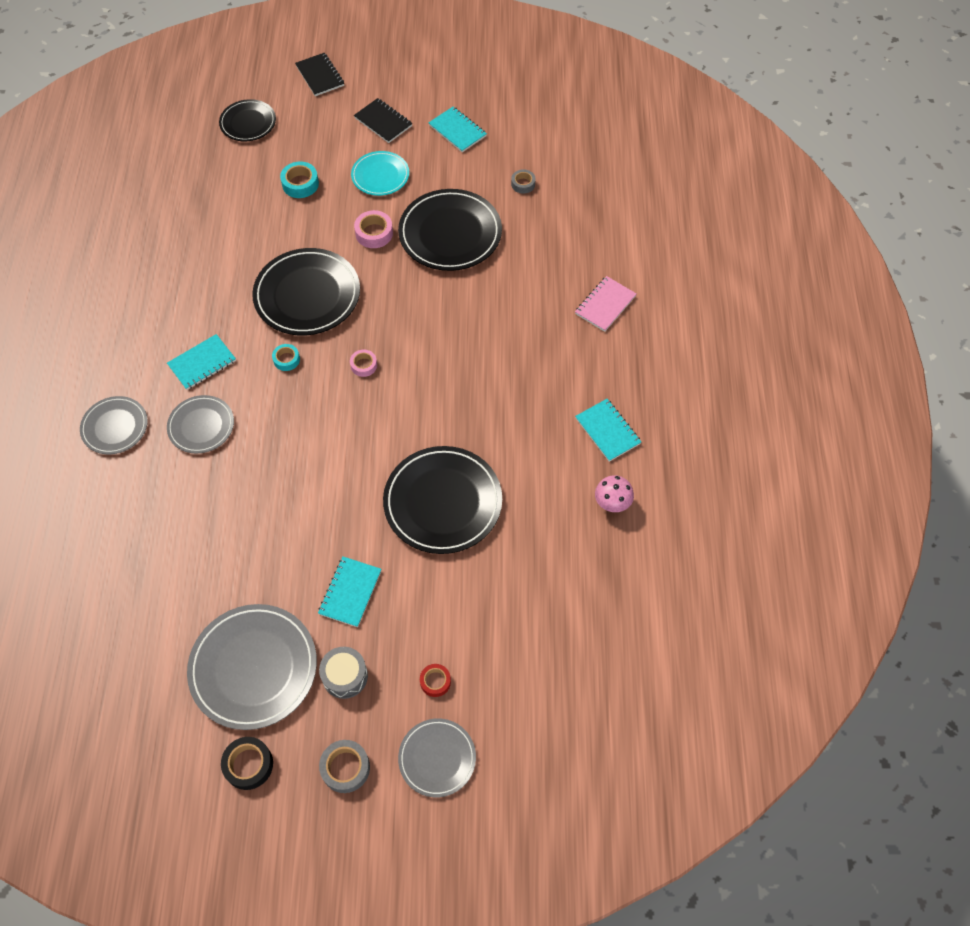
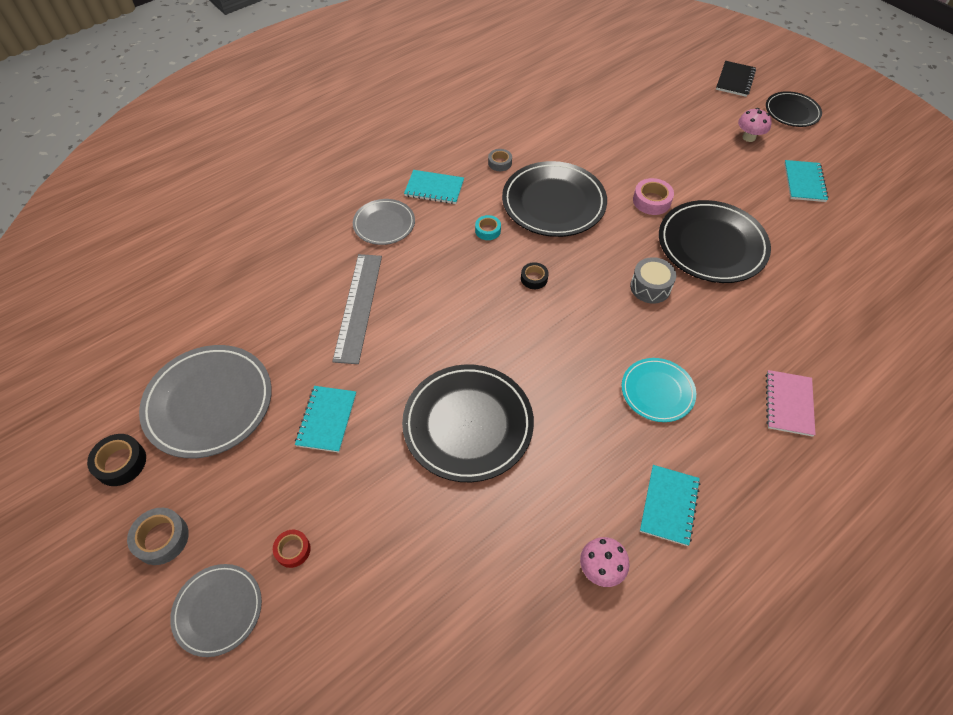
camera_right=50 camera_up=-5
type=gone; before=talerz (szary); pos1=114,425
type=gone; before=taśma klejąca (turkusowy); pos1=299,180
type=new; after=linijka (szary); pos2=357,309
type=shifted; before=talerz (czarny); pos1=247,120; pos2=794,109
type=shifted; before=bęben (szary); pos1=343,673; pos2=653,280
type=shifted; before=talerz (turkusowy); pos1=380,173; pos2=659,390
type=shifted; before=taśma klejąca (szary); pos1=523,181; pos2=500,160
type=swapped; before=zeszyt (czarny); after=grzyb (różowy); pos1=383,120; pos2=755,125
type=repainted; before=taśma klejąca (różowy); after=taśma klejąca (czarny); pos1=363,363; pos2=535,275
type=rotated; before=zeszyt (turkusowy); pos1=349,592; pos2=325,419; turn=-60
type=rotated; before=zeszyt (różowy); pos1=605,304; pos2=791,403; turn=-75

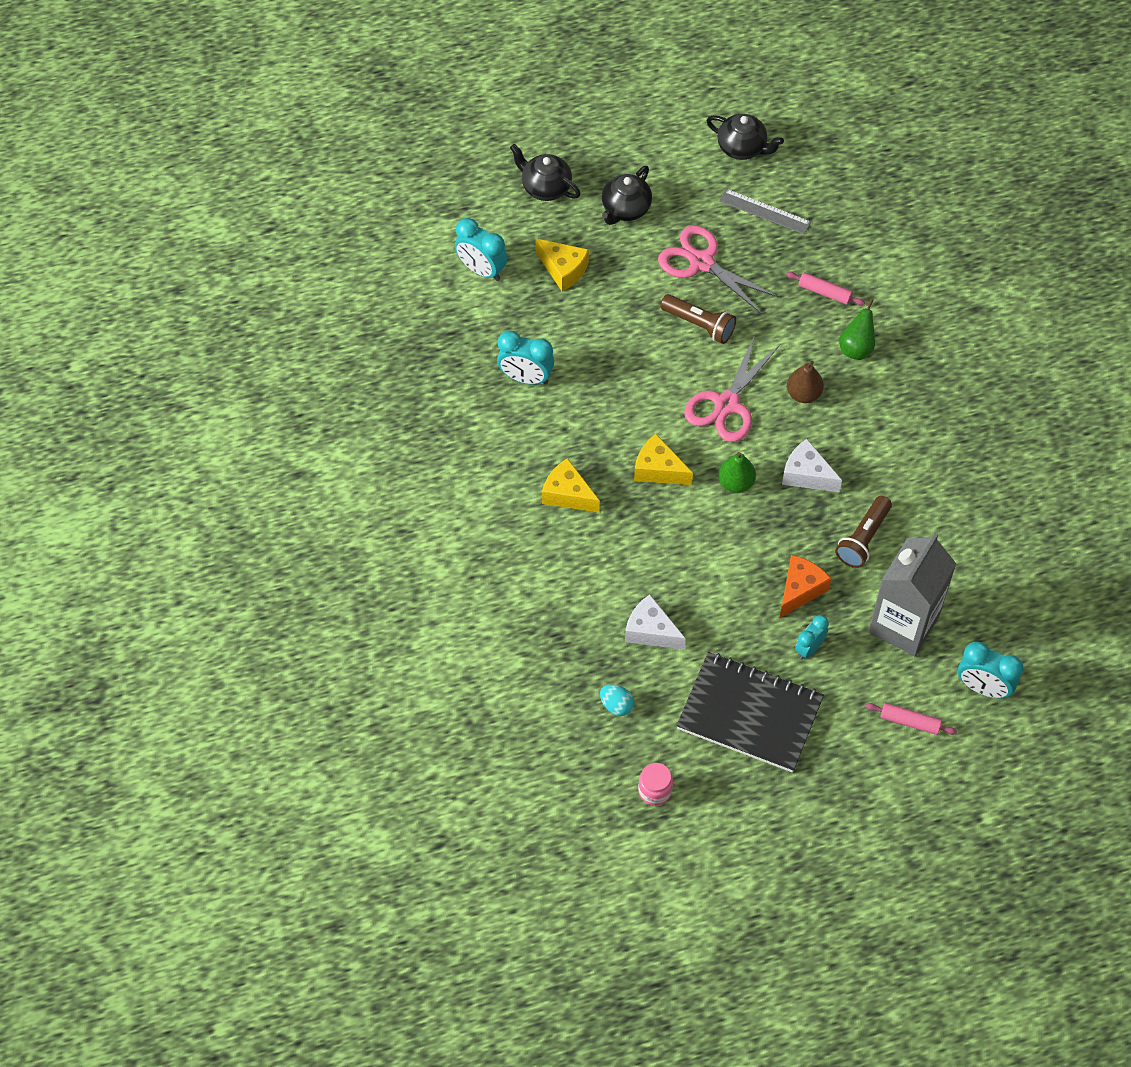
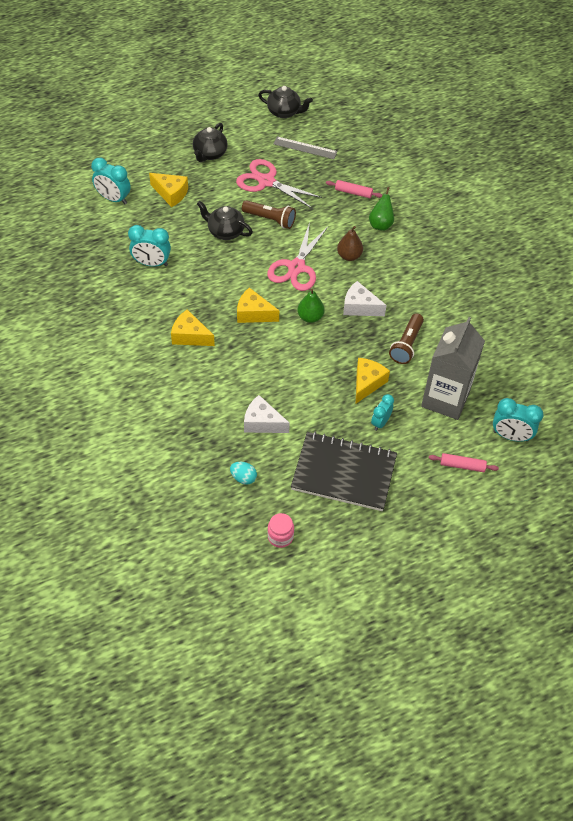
camera_right=-10 camera_up=-5
type=shifted; before=imbryk (czarny); pos1=545,172; pos2=225,220
type=repainted; before=ser (pomarańczowy); after=ser (żółty); pos1=805,586; pos2=373,380

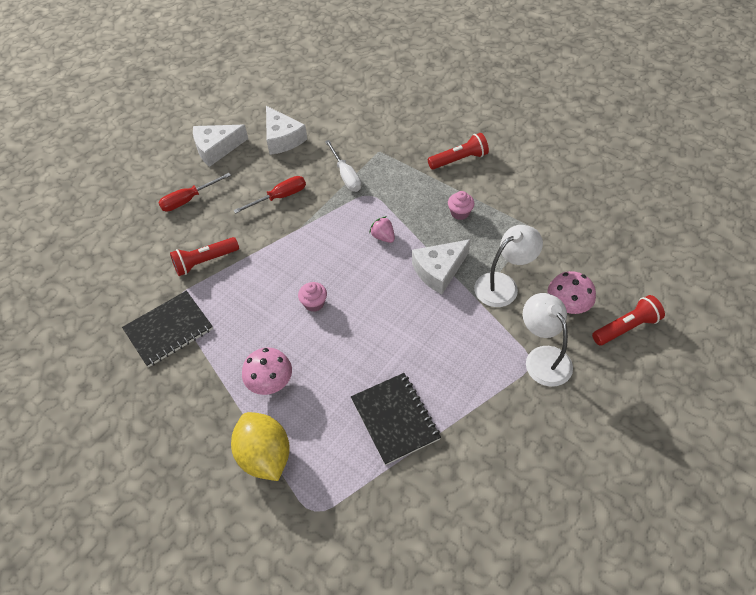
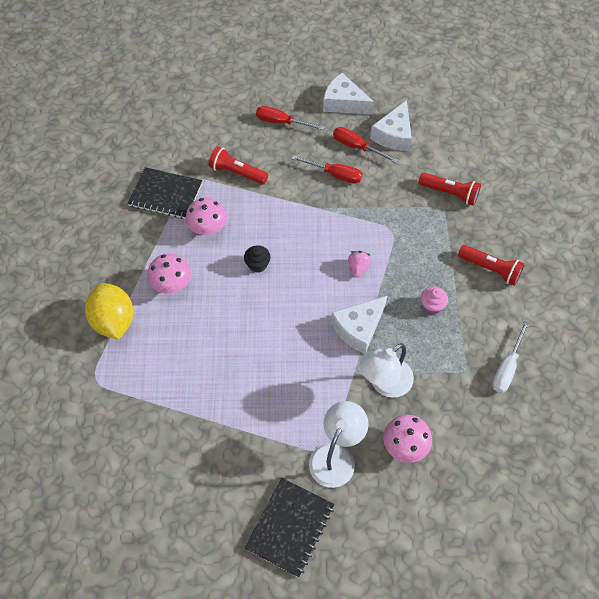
camera_right=50 camera_up=5
type=new; after=grzyb (różowy); pos2=206,216
type=new; after=śrubokręt (czerwony); pos2=366,145
type=shifted; before=śrubokręt (biały); pos1=343,166; pos2=511,357
type=shifted; before=zeszyt (czarny); pos1=396,419; pos2=289,527
type=shifted; before=latarka (czerwony); pos1=628,320; pos2=449,189
type=repainted; before=muffinka (różowy); after=muffinka (czarny); pos1=312,297; pos2=257,259
type=rotated; before=cytryna (żółty); pos1=260,446; pos2=109,311; turn=-45
type=rotated; before=ser (biały); pos1=441,266; pos2=359,324; turn=-60
type=rotated; before=lampka (biały); pos1=508,266; pos2=387,370; turn=120

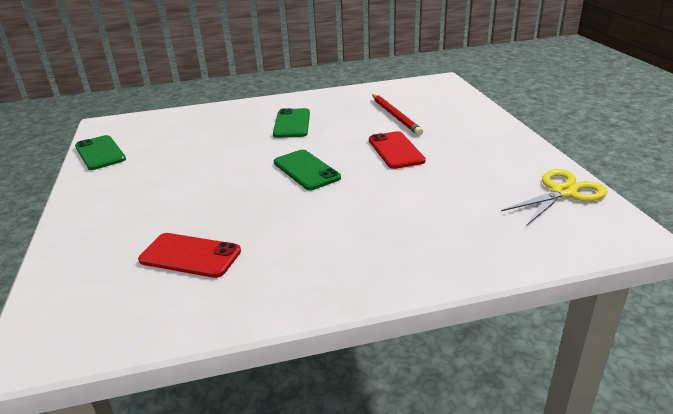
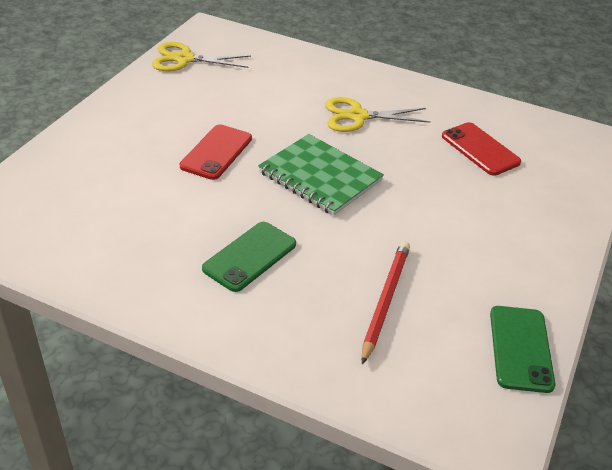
camera_right=-145 camera_up=10
type=new; after=nożyczki (żółty); pos2=377,114
type=shifted; before=ołówek (czerwony); pos1=397,115; pos2=386,302
type=swapped; before=telefon (zielony); after=zeszyt (zielony); pos1=307,170; pos2=321,175

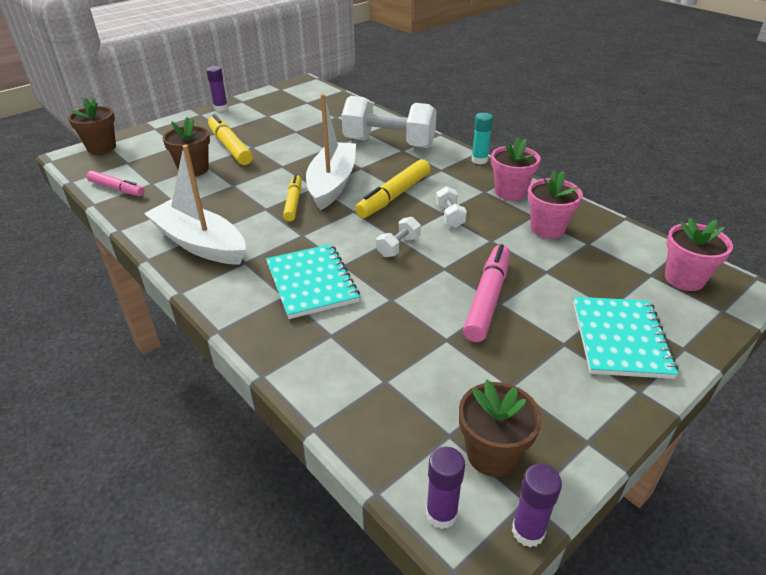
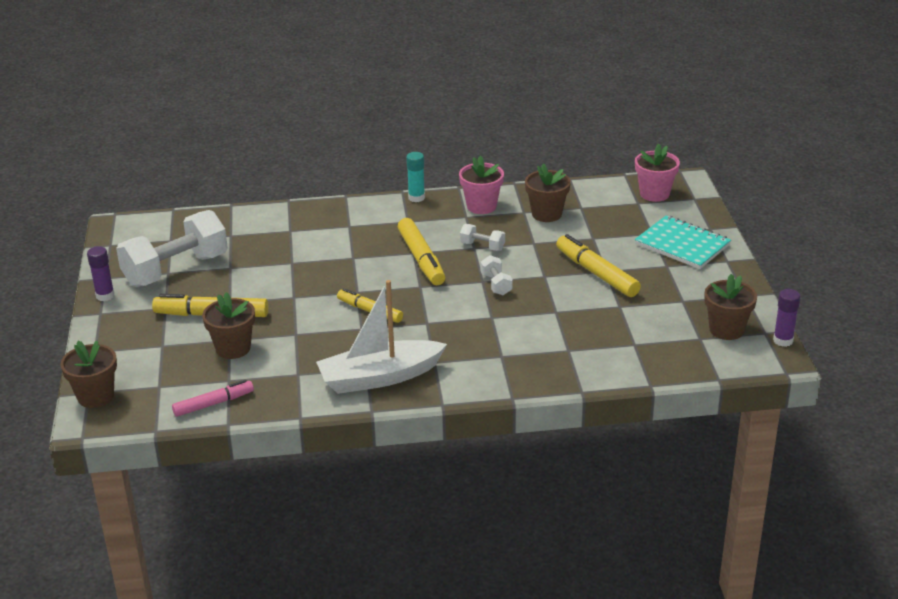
camera_right=-55 camera_up=-5
type=gone; before=zeszyt (turkusowy); pos1=313,281
type=gone; before=łódka (biały); pos1=331,152
type=gone; before=klej w sztyfcie (fioletowy); pos1=445,488
type=shifted; before=hantel (biały); pos1=389,122; pos2=172,248
type=repainted; before=flamaster (różowy); after=flamaster (żółty); pos1=486,293; pos2=598,265
type=repainted; before=doniczka (różowy); after=doniczka (brązowy); pos1=555,204; pos2=548,192

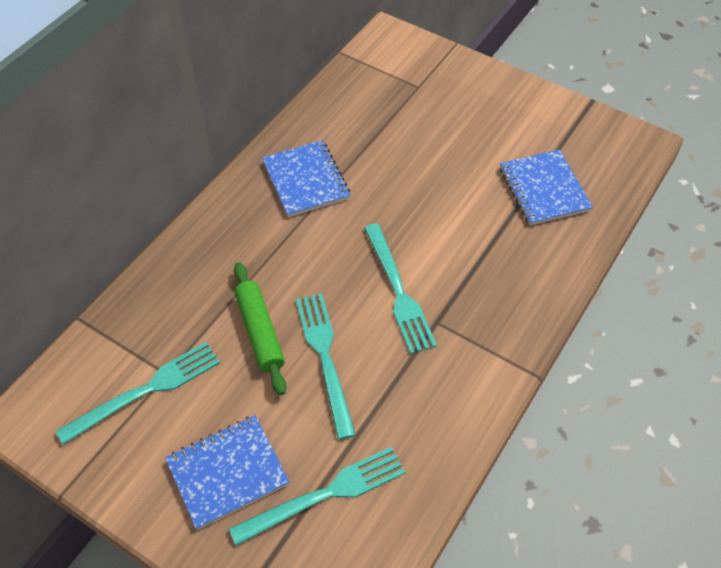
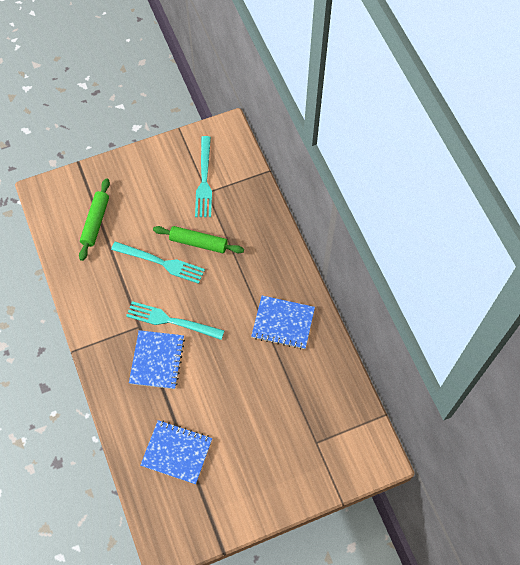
camera_right=125 camera_up=10
type=shifted; before=zeszyt (niebieski); pos1=227,472; pos2=157,359
type=swapped; before=widelec (turkusowy); after=wałek do ciasta (zielony); pos1=317,496; pos2=94,219

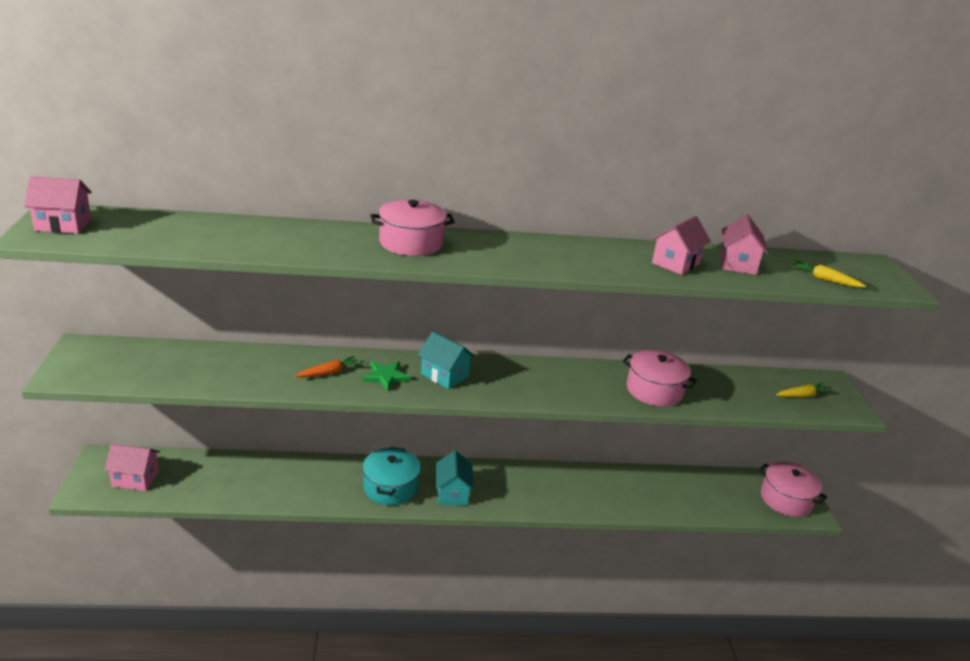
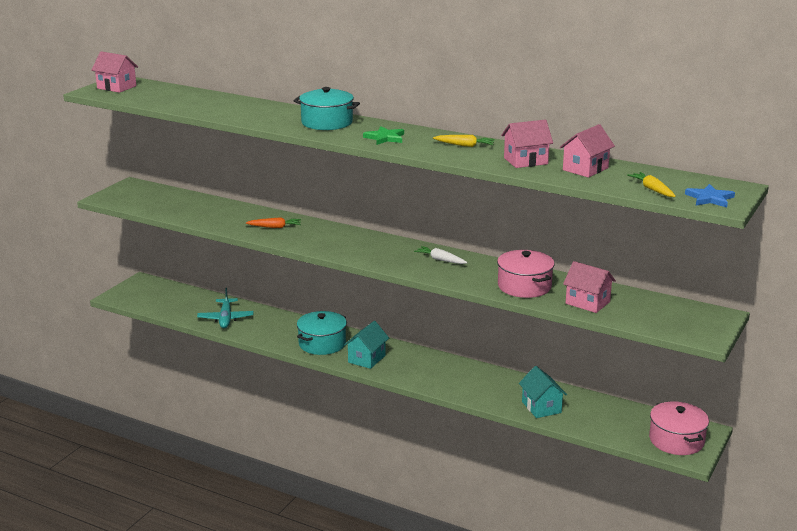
camera_right=35 camera_up=-5
type=new; after=samolot (turkusowy); pos2=225,308
type=new; after=marchewka (biały); pos2=441,255
type=new; after=gwiazda (niebieski); pos2=710,196
type=shifted; before=domek (różowy); pos1=132,467; pos2=589,287
type=shifted; before=gwiazda (zielony); pos1=387,376; pos2=383,135
type=shifted; before=domek (turkusowy); pos1=446,360; pos2=543,392
type=shifted; before=marchewka (żółty); pos1=804,390; pos2=464,141
type=repainted; before=garnek (różowy); after=garnek (turkusowy); pos1=412,228; pos2=327,108

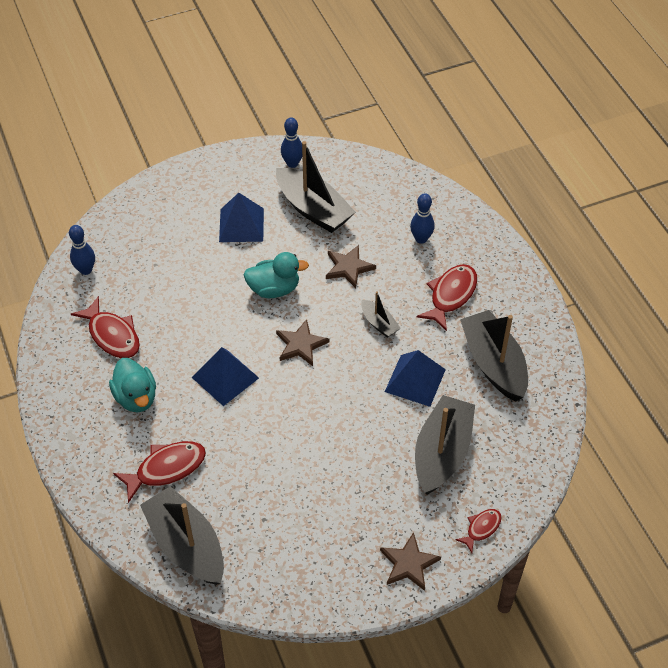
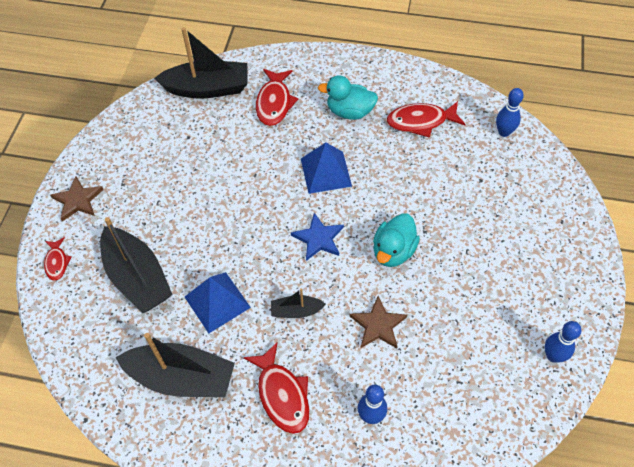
camera_right=125 camera_up=5
type=gone; before=piramida (niebieski); pos1=241,217
type=gone; before=łódka (czarny); pos1=315,187
type=repainted; before=gwiazda (brązowy); after=gwiazda (niebieski); pos1=303,342; pos2=317,237

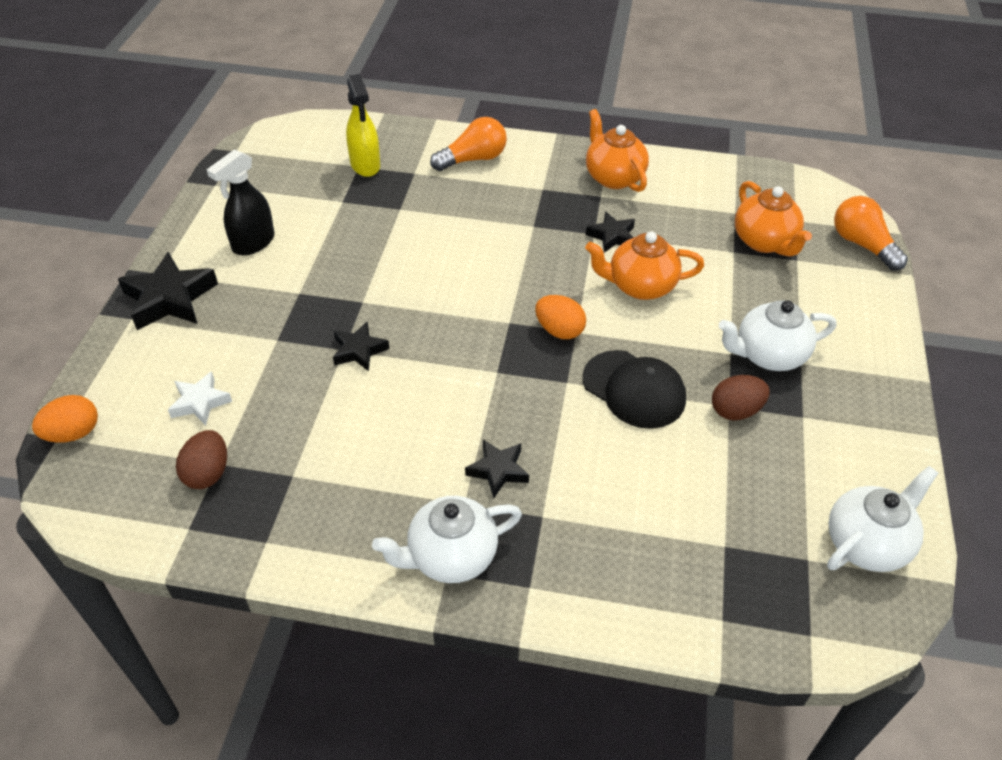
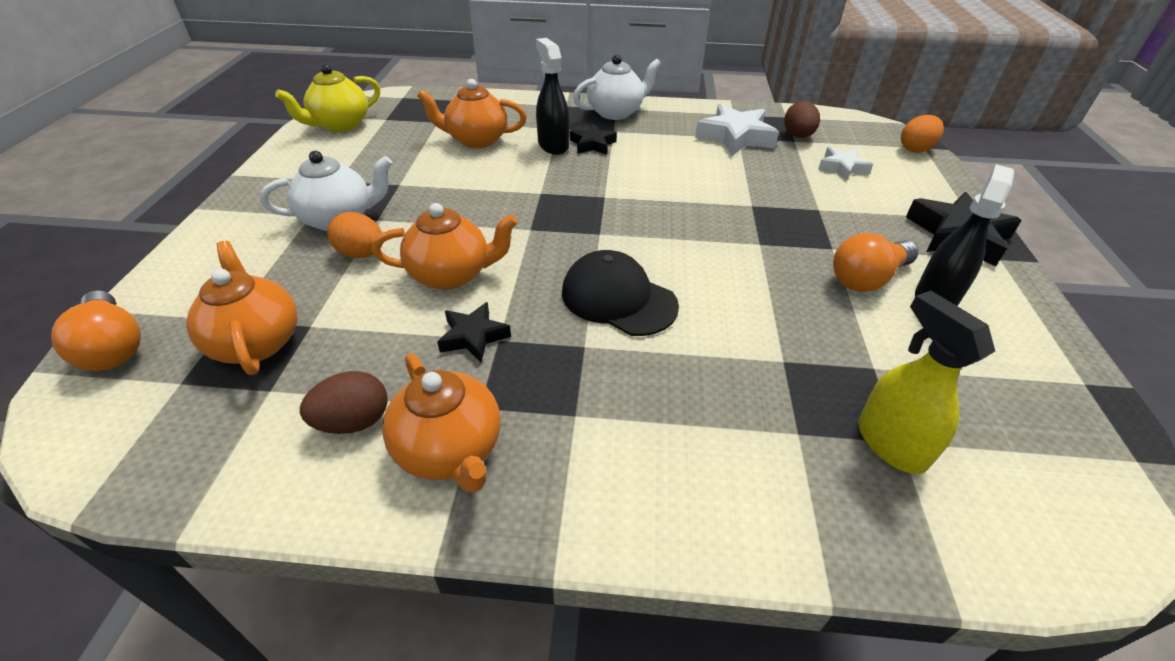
camera_right=175 camera_up=-5
type=gone; before=gwiazda (czarny); pos1=361,347
type=new; after=imbryk (pomarańczowy); pos2=472,113
type=new; after=spryskiwacz (czarny); pos2=553,96
type=new; after=gwiazda (biały); pos2=737,130
type=shifted; before=żarówka (pomarańczowy); pos1=468,144; pos2=875,262
type=shifted; before=jajko (pomarańczowy); pos1=560,317; pos2=354,235
type=shifted; before=czapka (czarny); pos1=634,389; pos2=620,293
type=shifted; before=jajko (brązowy); pos1=741,398; pos2=344,402
type=repainted; before=imbryk (biały); after=imbryk (żółty); pos1=882,519; pos2=327,98

